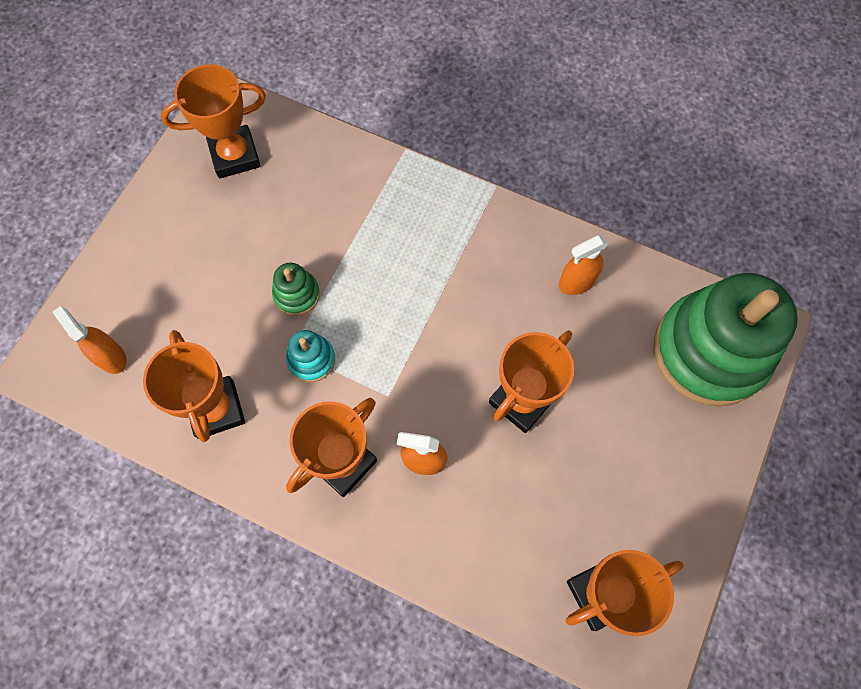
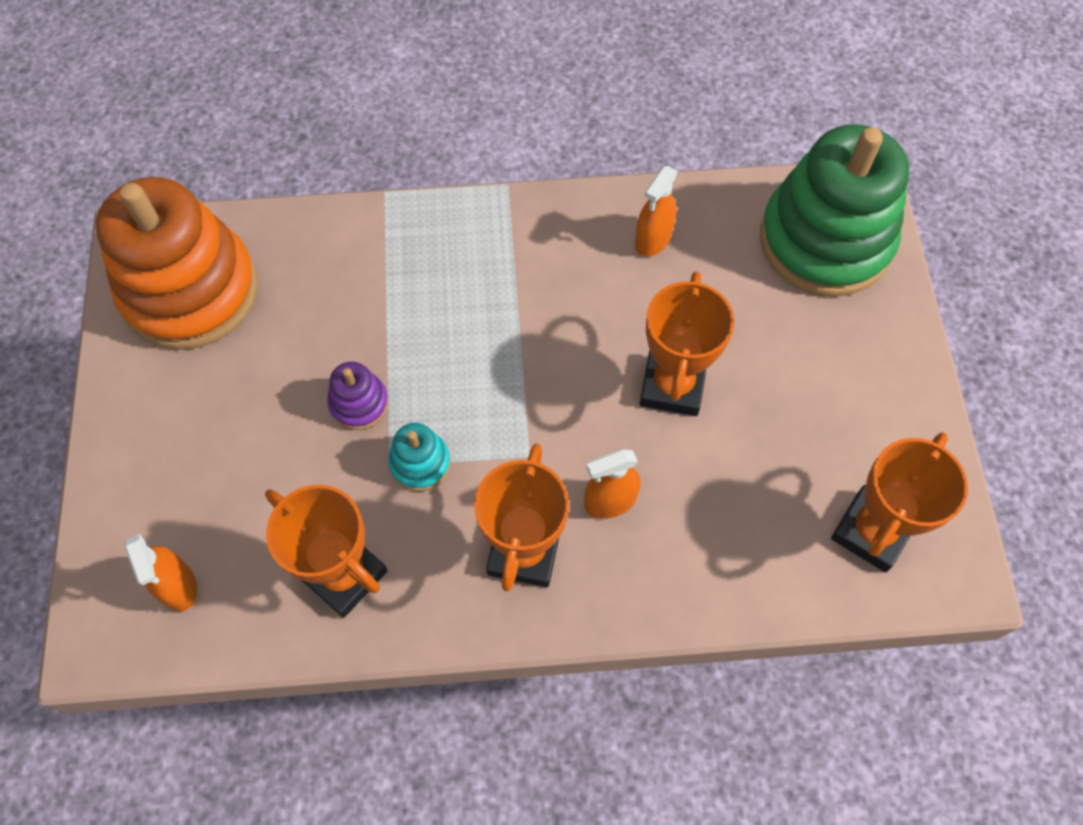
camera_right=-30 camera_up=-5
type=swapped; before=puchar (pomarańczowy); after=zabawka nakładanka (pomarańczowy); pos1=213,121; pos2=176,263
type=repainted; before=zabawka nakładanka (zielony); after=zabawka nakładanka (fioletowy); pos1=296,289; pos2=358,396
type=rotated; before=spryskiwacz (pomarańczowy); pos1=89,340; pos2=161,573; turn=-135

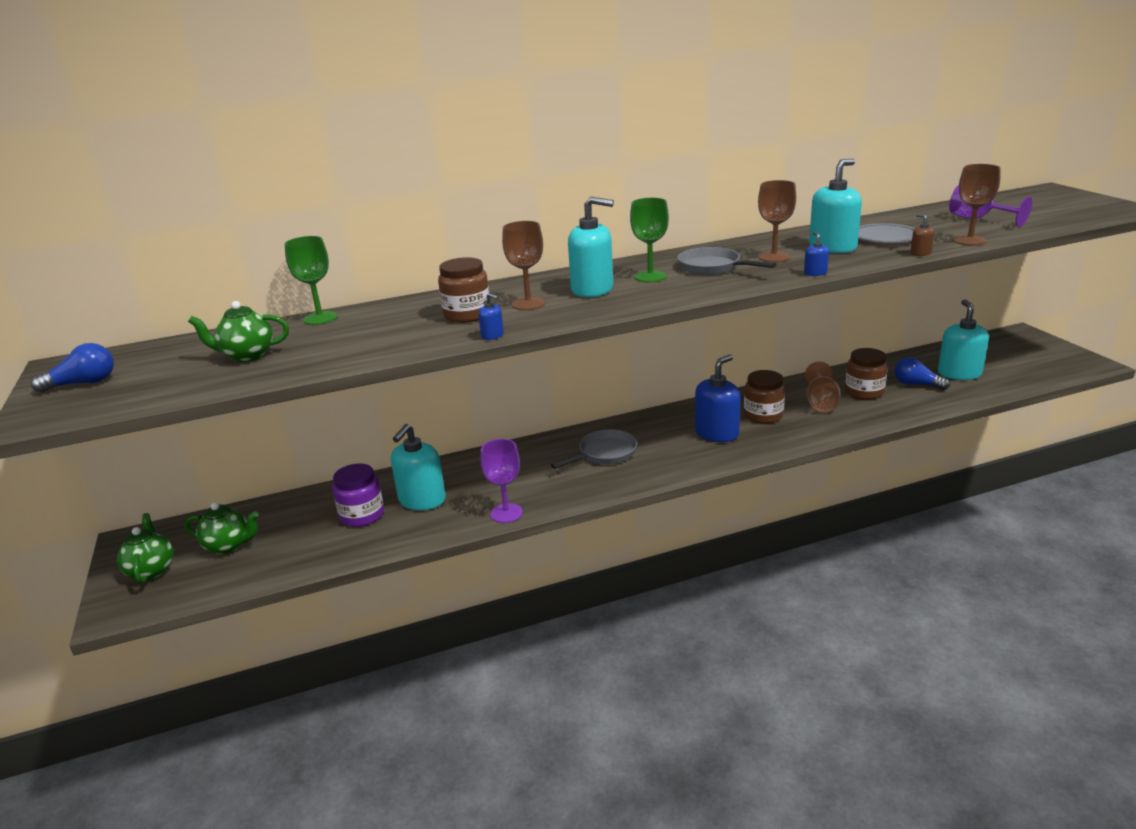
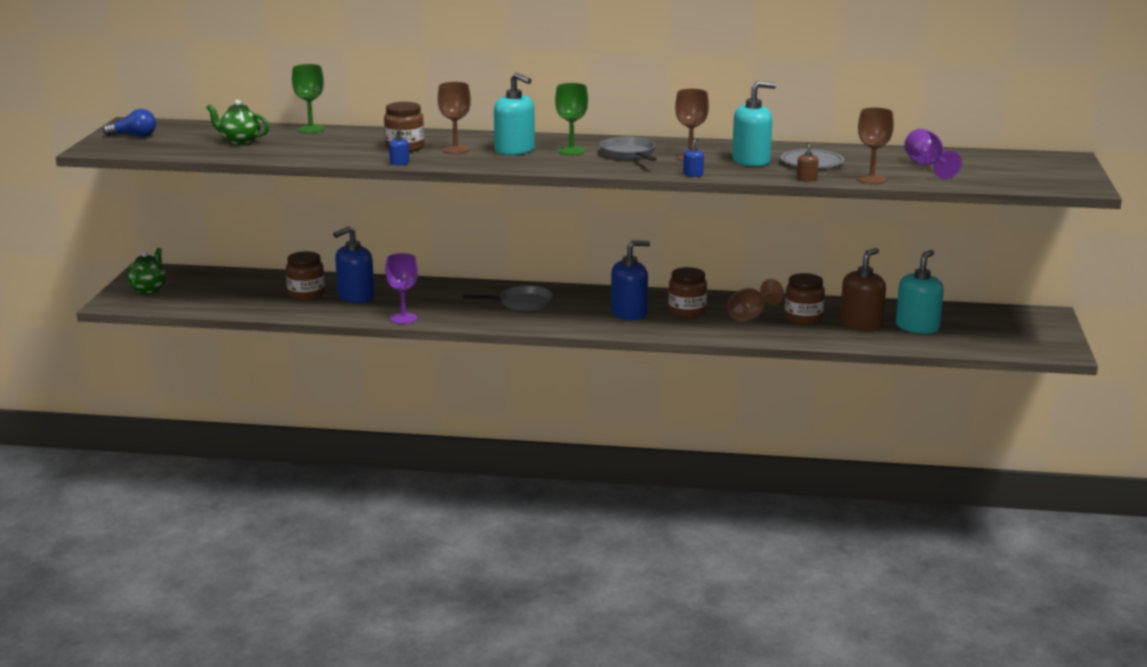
camera_right=25 camera_up=-5
type=gone; before=imbryk (zielony); pos1=221,528
type=swapped; before=żarówka (niebieski); after=dozownik mydła (brązowy); pos1=922,373; pos2=863,289
type=repainted; before=słoik (fioletowy); after=słoik (brązowy); pos1=358,495; pos2=305,276
type=repainted; before=dozownik mydła (turkusowy); after=dozownik mydła (niebieski); pos1=418,467; pos2=353,264

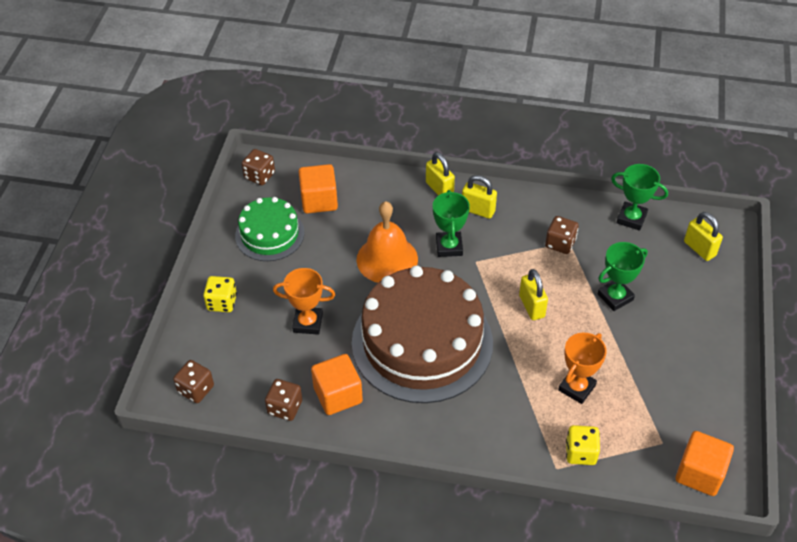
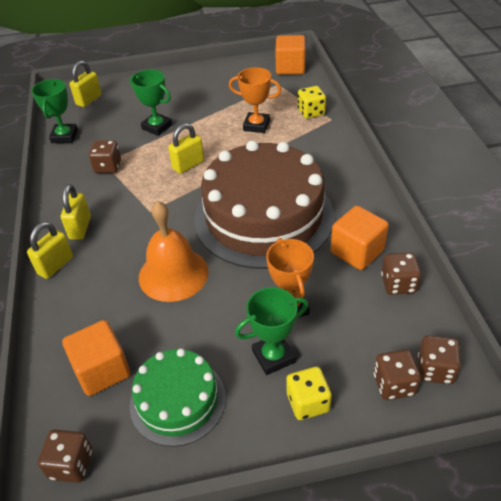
camera_right=-110 camera_up=-5
type=new; after=kostka do gry (brązowy); pos2=397,375
type=shifted; before=puchar (zielony); pos1=451,223; pos2=271,331

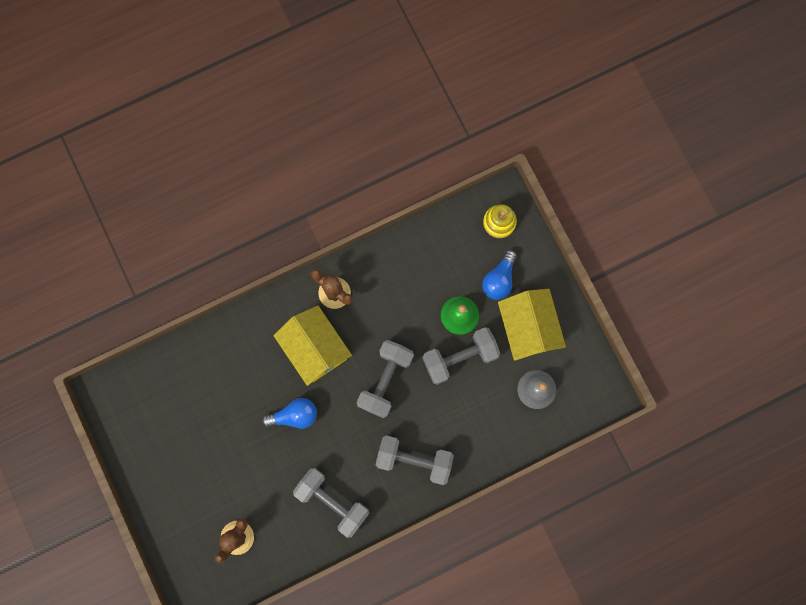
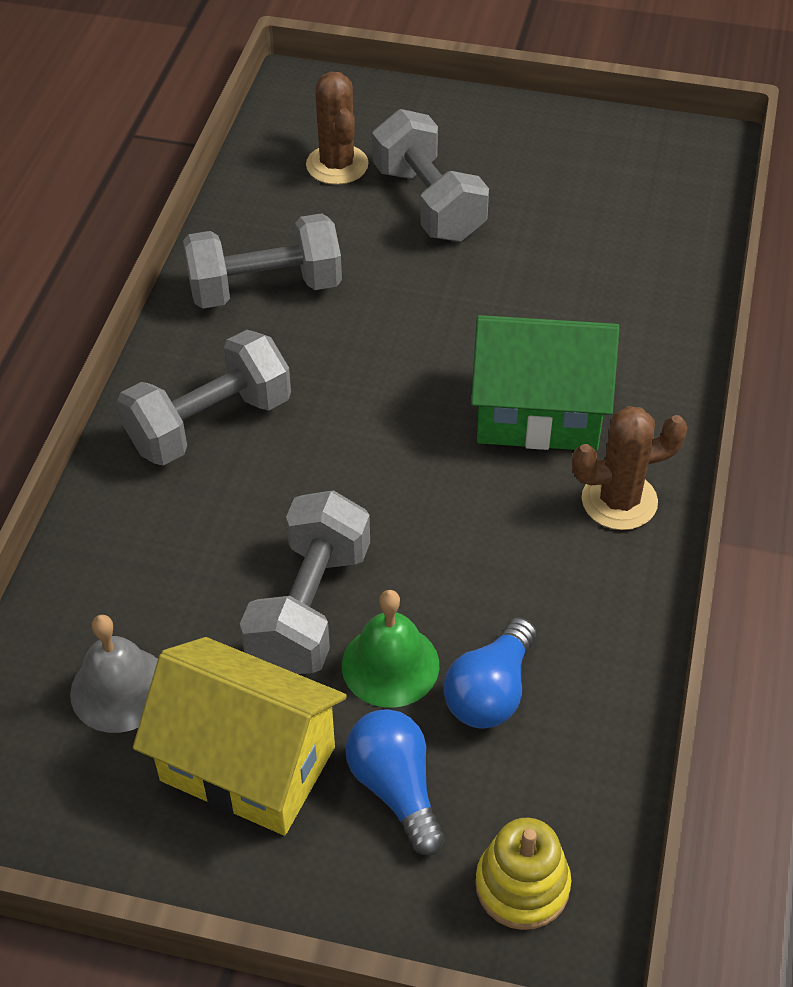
camera_right=130 camera_up=-30
type=shifted; before=żarówka (niebieski); pos1=289,413; pos2=489,672
type=shifted; before=hantel (szary); pos1=385,379; pos2=430,175
type=repainted; before=domek (żółty); after=domek (zielony); pos1=312,346; pos2=545,383

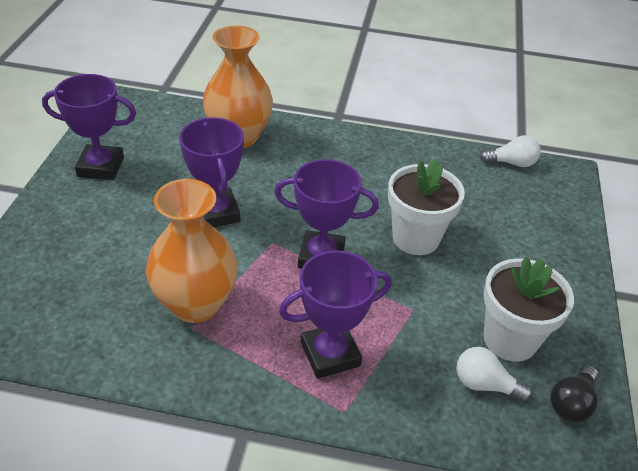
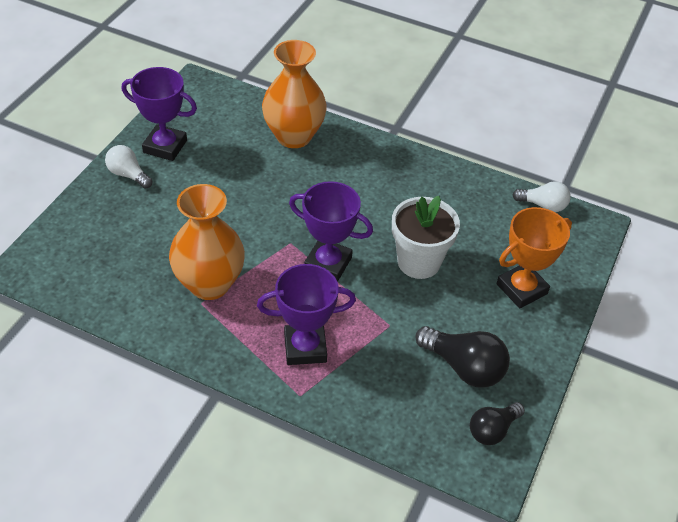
camera_right=15 camera_up=5
type=gone; before=puchar (fioletowy); pos1=211,172
type=new; after=puchar (pomarańczowy); pos2=534,257
type=shifted; before=żarówka (biały); pos1=494,374; pos2=129,167
type=swapped; before=doniczka (biały); after=żarówka (czarny); pos1=528,309; pos2=462,357

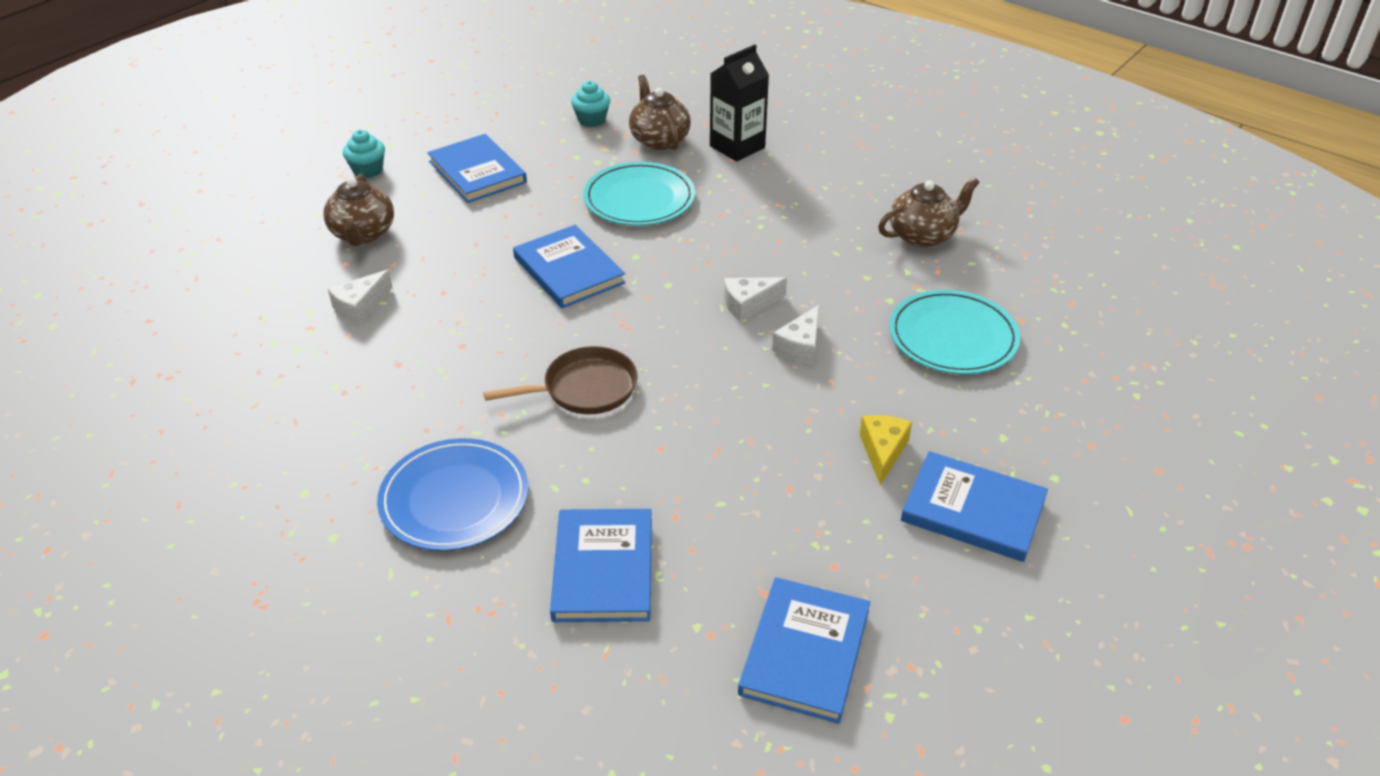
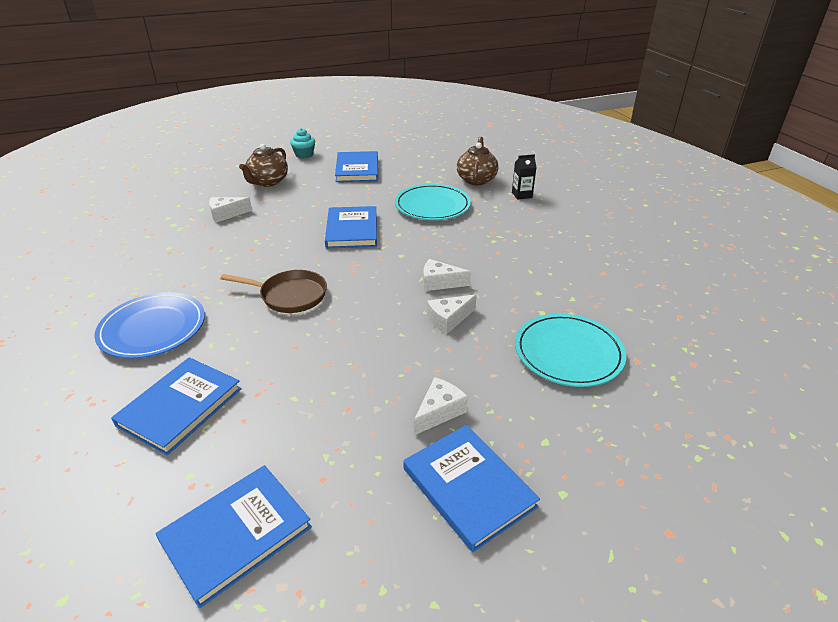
camera_right=30 camera_up=-5
type=gone; before=muffinka (turkusowy); pos1=590,104
type=gone; before=imbryk (brązowy); pos1=929,212
type=repainted; before=ser (żółty); after=ser (biały); pos1=886,450; pos2=441,406
type=scaled; before=karton mleka (czarny); pos1=739,103; pos2=524,177; scale=0.58

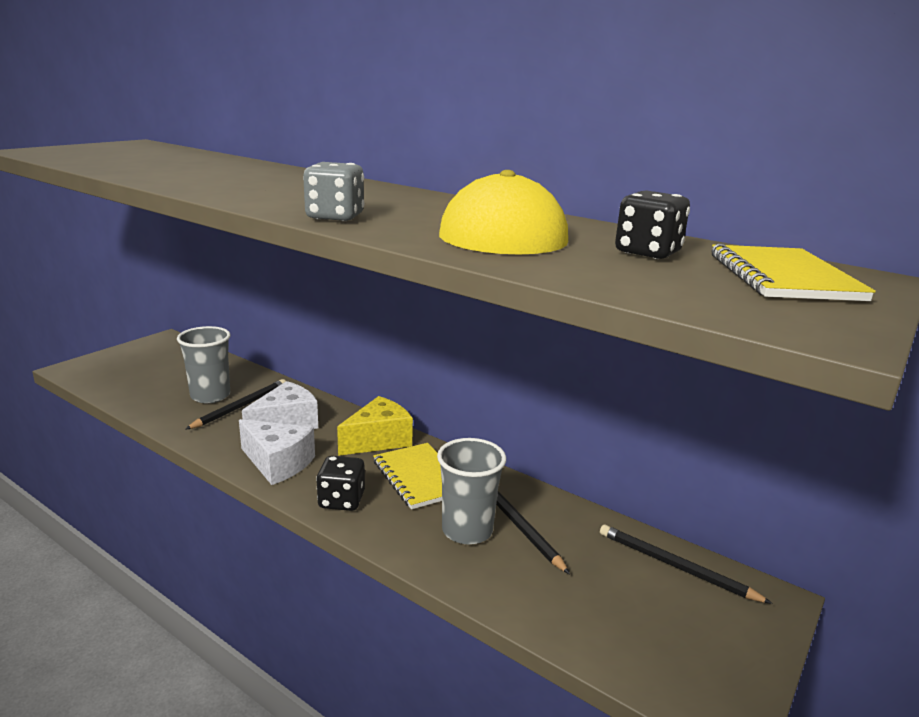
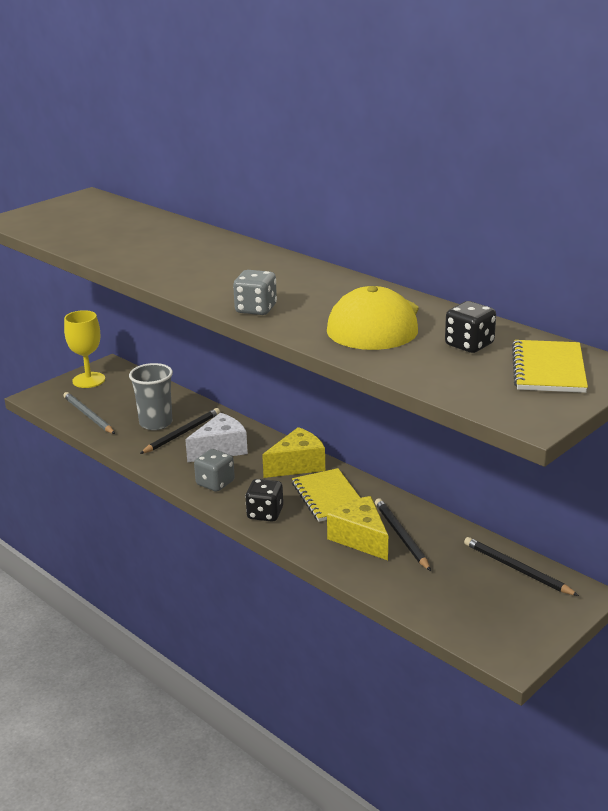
camera_right=10 camera_up=5
type=new; after=ołówek (szary); pos2=89,413
type=new; after=kielich (żółty); pos2=84,349
type=swapped; before=ser (biały); after=kostka do gry (szary); pos1=277,452; pos2=214,470
type=swapped; before=szklanka (szary); after=ser (żółty); pos1=471,491; pos2=357,528

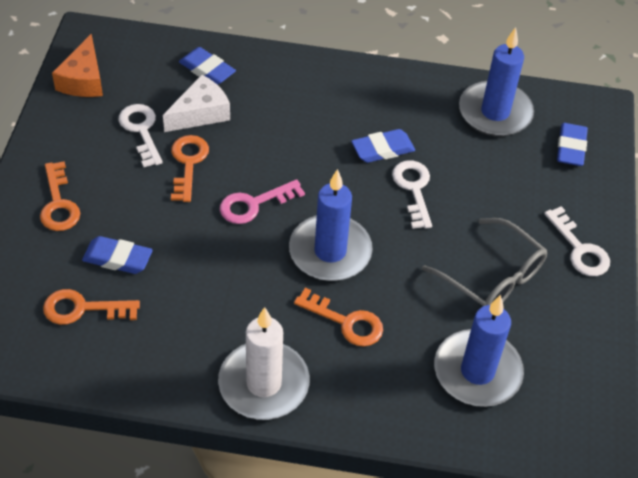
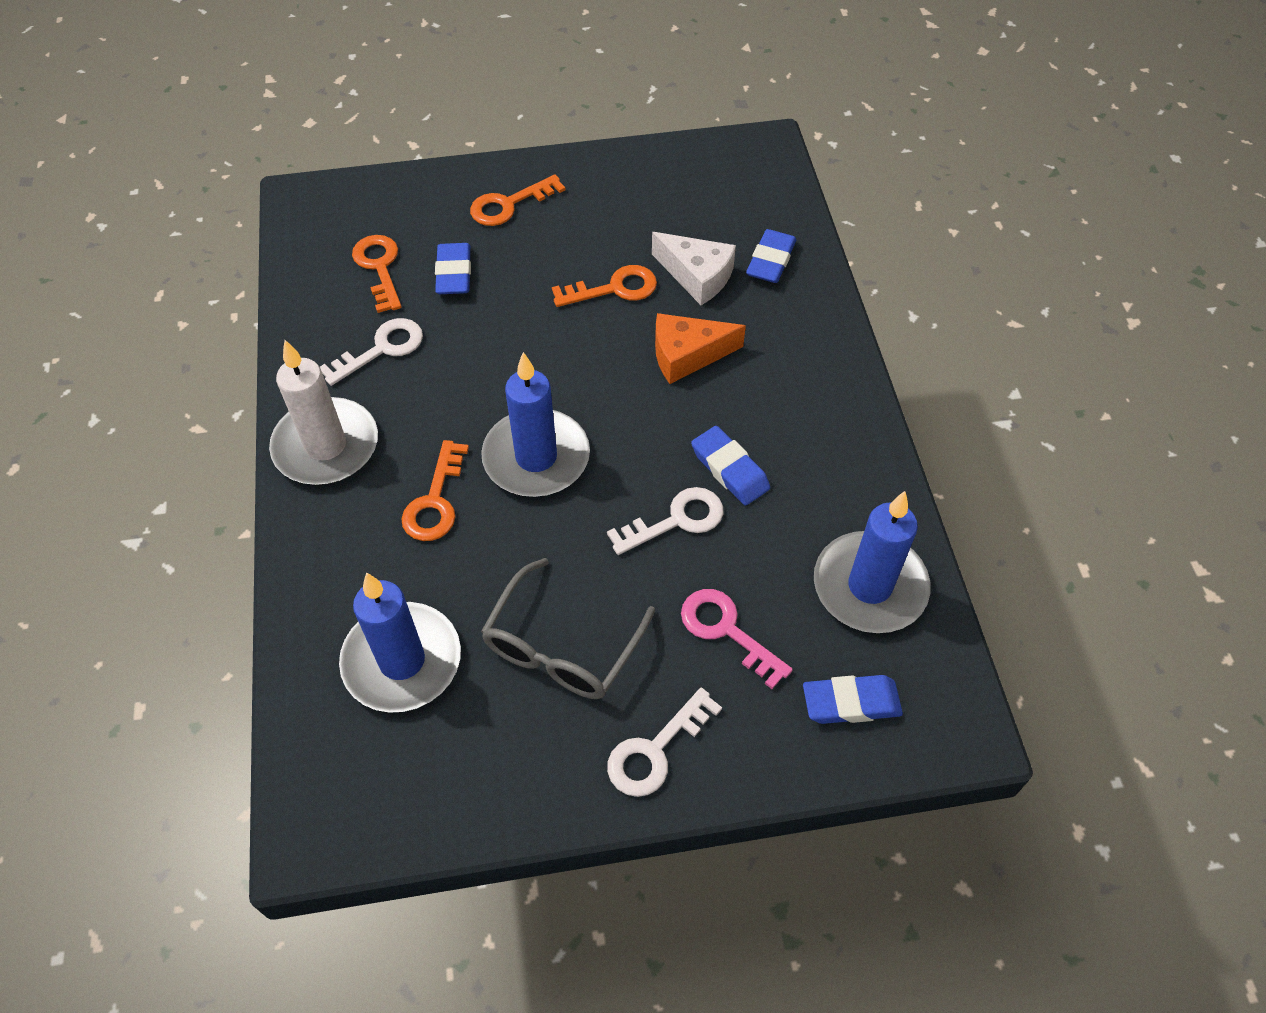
camera_right=75 camera_up=5
type=shifted; before=ser (pomarańczowy); pos1=77,65; pos2=700,348
type=shifted; before=klucz (biały); pos1=141,135; pos2=371,352
type=shifted; before=klucz (różowy); pos1=262,201; pos2=737,639

